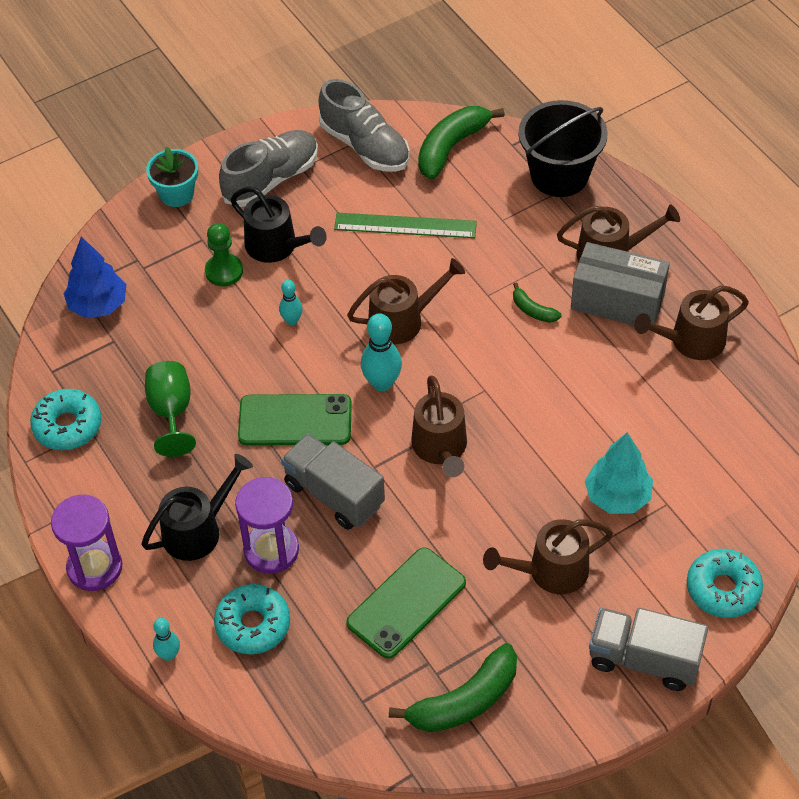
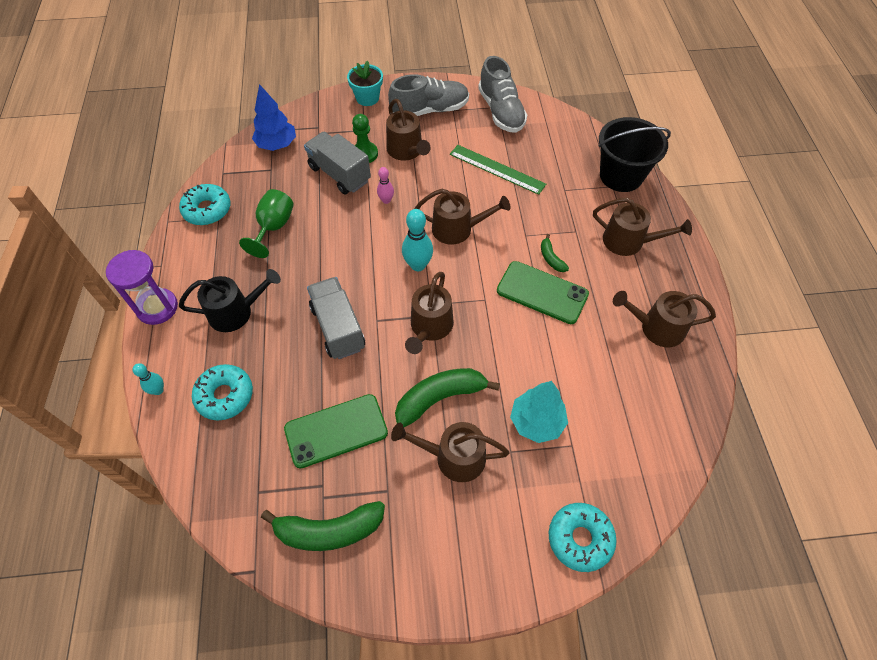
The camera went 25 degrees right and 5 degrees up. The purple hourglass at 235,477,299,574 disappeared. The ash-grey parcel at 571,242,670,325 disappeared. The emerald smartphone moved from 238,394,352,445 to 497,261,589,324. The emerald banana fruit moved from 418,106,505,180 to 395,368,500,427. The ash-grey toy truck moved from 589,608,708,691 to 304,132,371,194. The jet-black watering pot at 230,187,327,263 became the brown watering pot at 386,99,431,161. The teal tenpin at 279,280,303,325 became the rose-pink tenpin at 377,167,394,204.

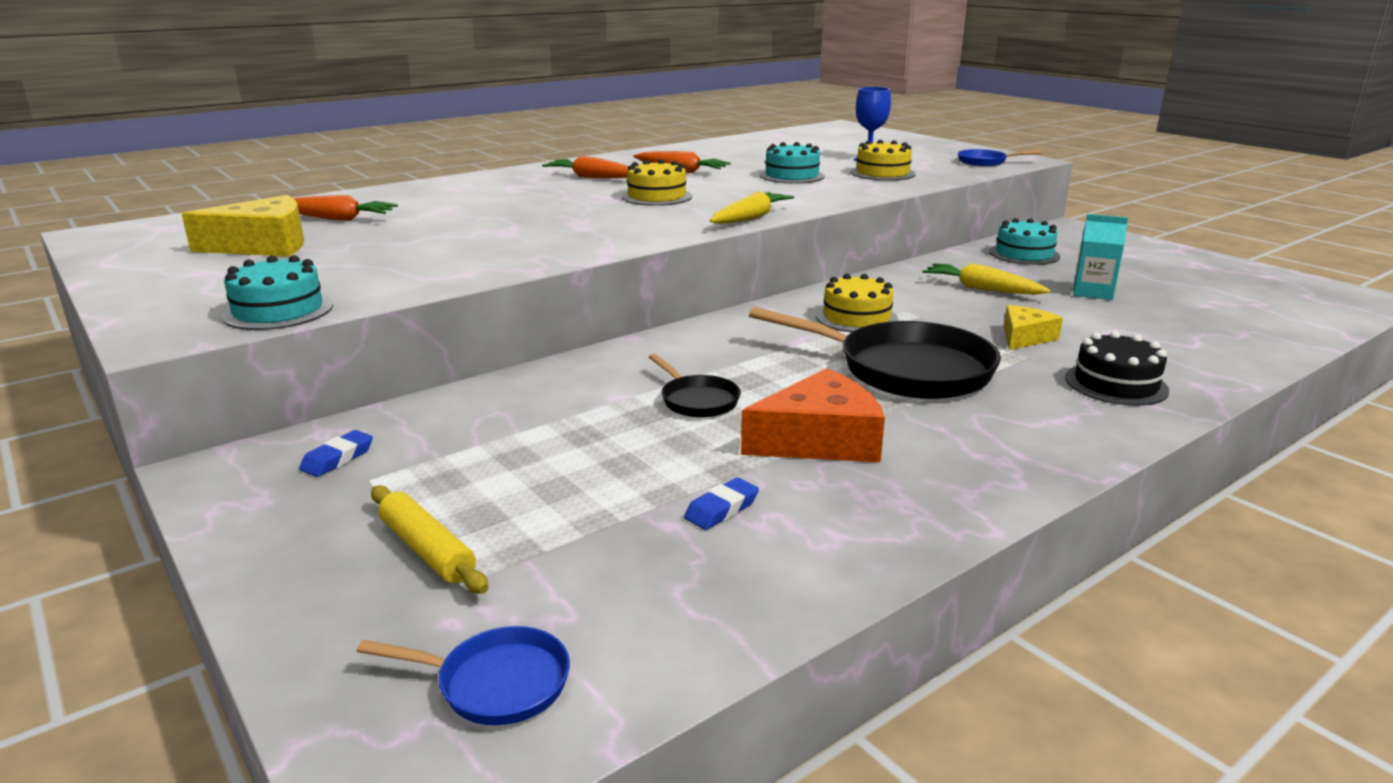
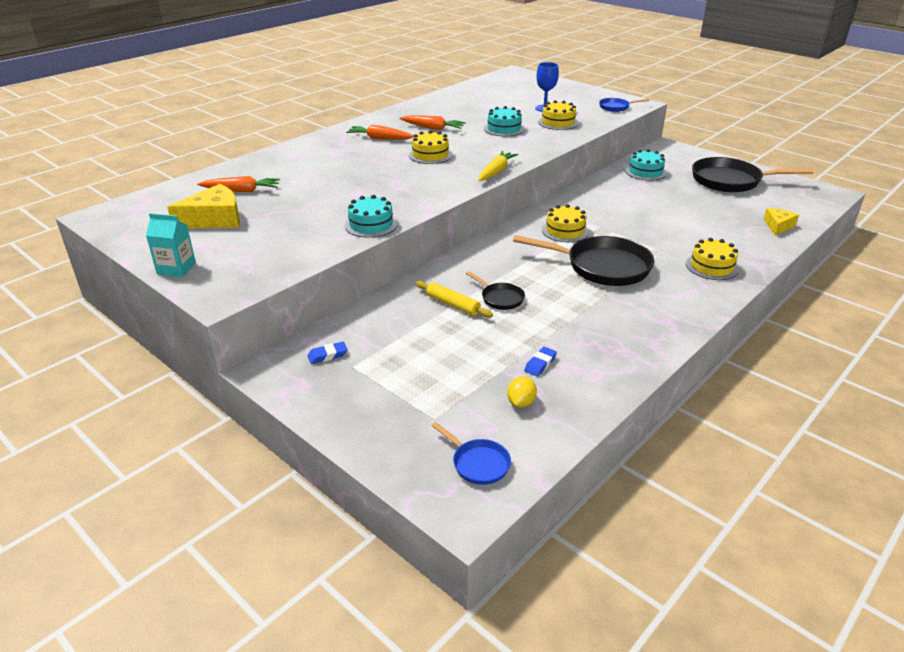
The camera went 10 degrees left and 10 degrees up. The bright orange cheese wedge at 741,368,885,462 disappeared. The golden toy carrot at 923,263,1051,295 disappeared. The golden toy lemon at 507,376,537,408 appeared. The jet-black frying pan at 692,157,814,192 appeared. The teal cake moved from 222,255,333,330 to 345,195,398,238. The golden pastry roller moved from 371,485,488,594 to 415,281,493,318. The golden cheese wedge moved from 1004,305,1063,350 to 764,208,799,235. The teal milk carton moved from 1073,214,1128,300 to 146,213,196,277. The jet-black cake at 1065,331,1169,406 became the golden cake at 686,238,739,280. The blue eraser at 299,430,373,477 turned 45 degrees clockwise. The blue frying pan at 357,626,570,725 turned 45 degrees clockwise.

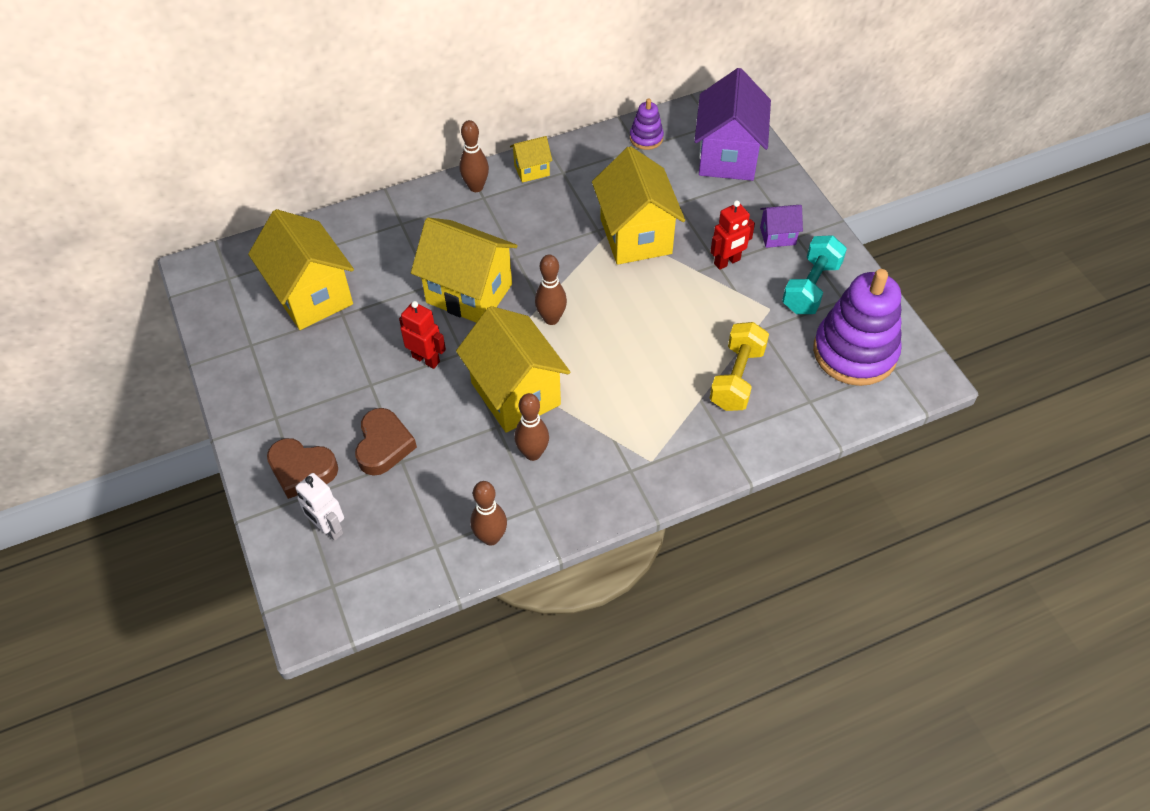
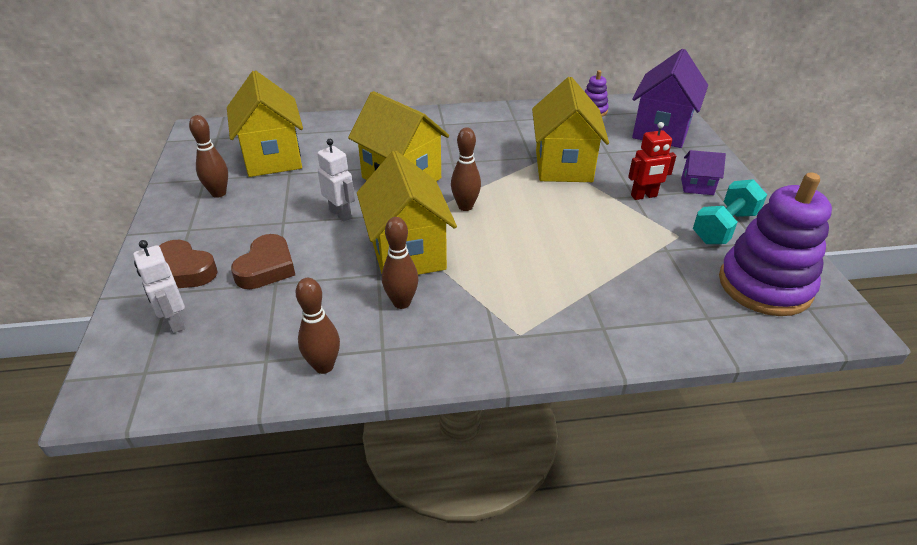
The camera went 15 degrees right and 15 degrees down. The golden toy house at 510,136,552,183 disappeared. The golden dumbbell at 709,322,769,411 disappeared. The brown tenpin moved from 459,120,489,192 to 189,115,228,198. The scarlet robot at 399,301,446,369 became the pure white robot at 317,139,355,222.

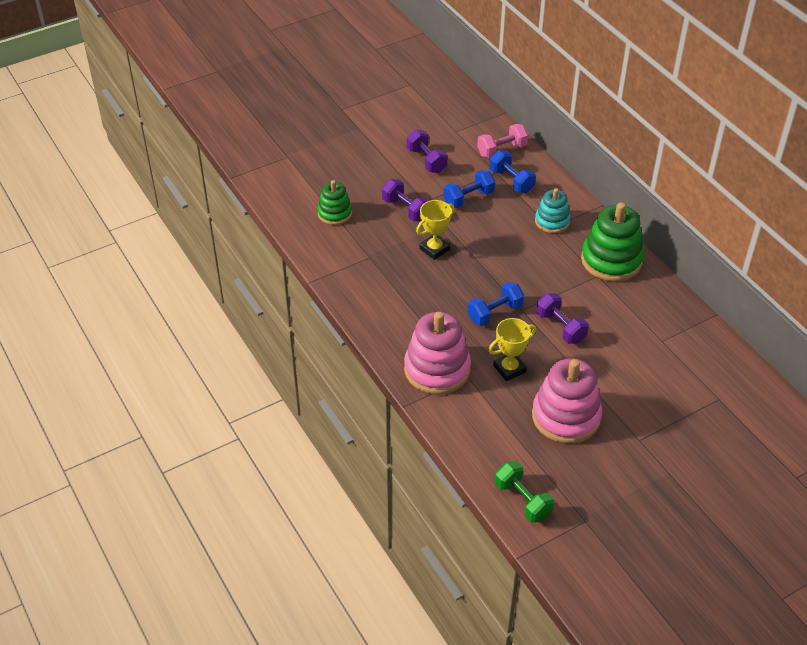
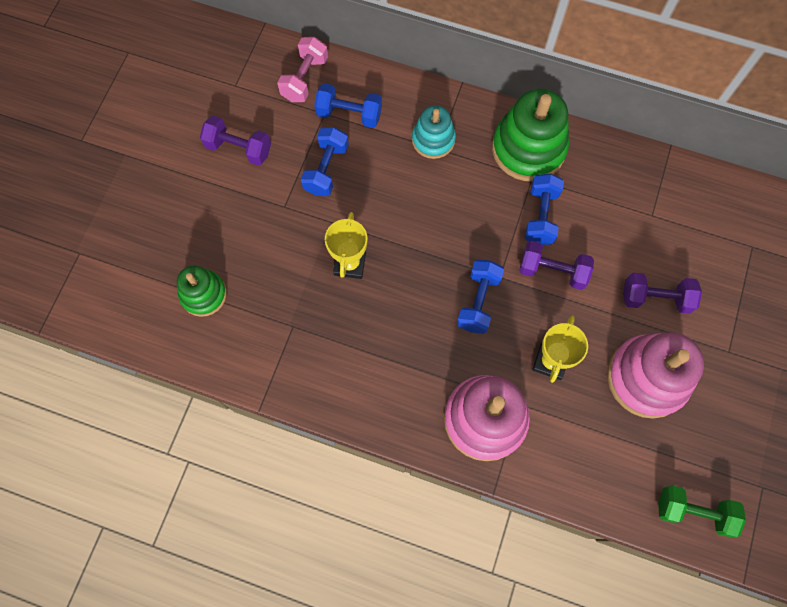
The camera went 40 degrees left and 25 degrees up. The blue dumbbell at 525,173,564,245 appeared. The purple dumbbell moved from 382,179,429,221 to 623,272,702,314.

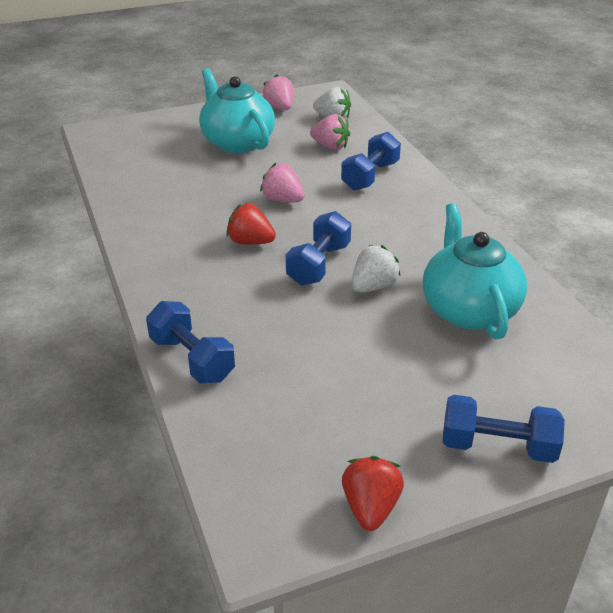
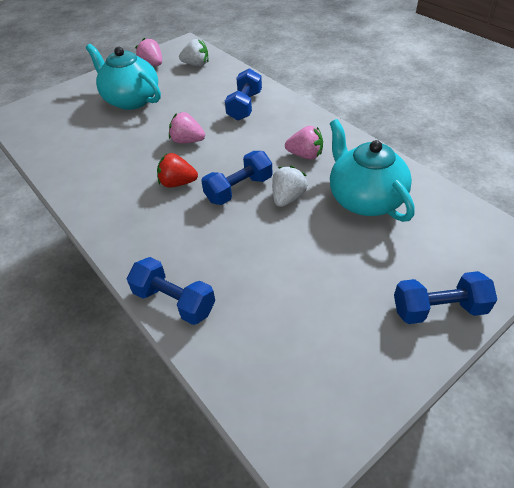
The camera went 15 degrees left and 10 degrees up. The scarlet berry at 342,456,404,531 disappeared. The rose-pink berry moved from 310,114,351,150 to 285,126,323,160. The blue dumbbell at 286,211,351,286 turned 45 degrees clockwise.

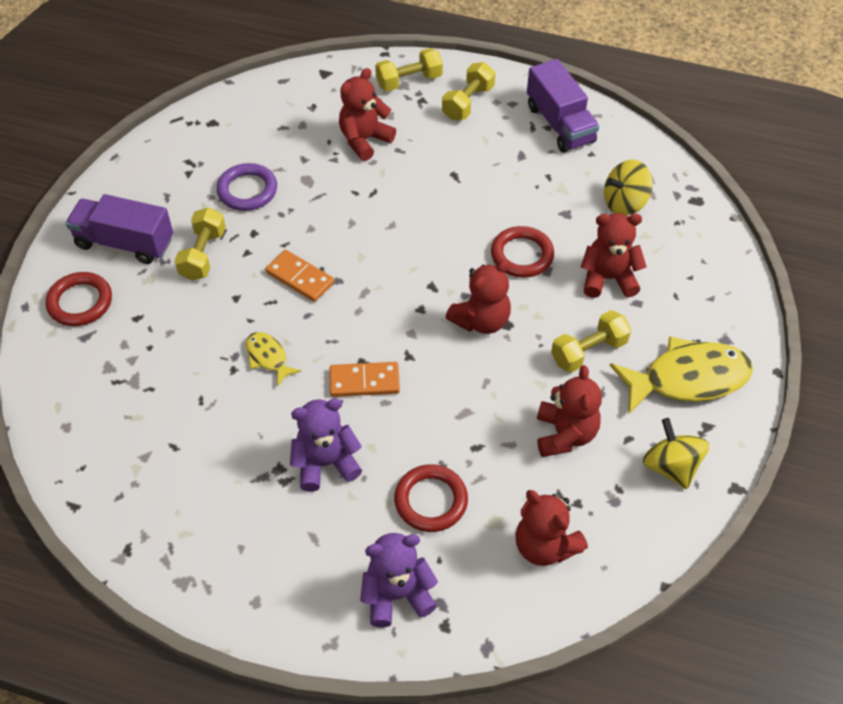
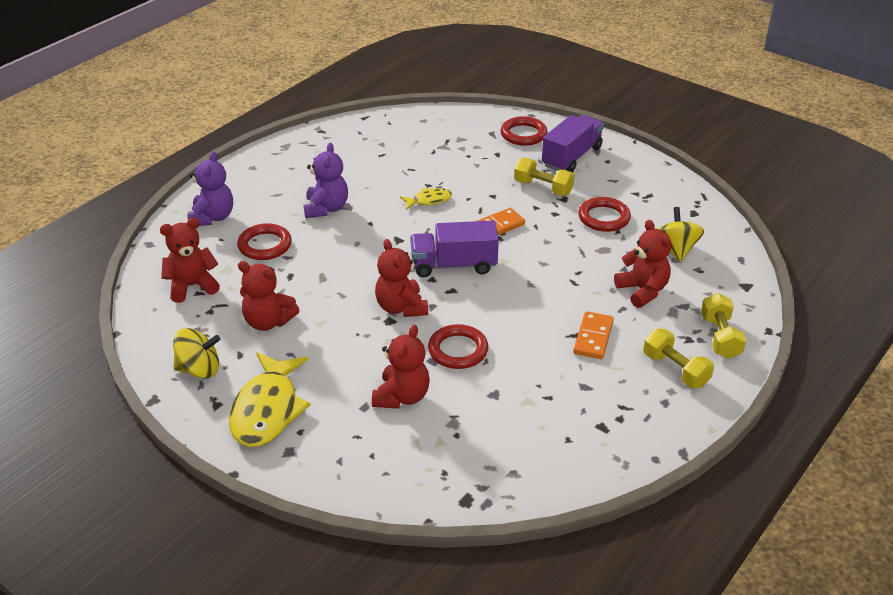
The camera went 110 degrees right and 15 degrees down. The golden dumbbell at 551,310,631,373 disappeared. The bright orange domino moved from 329,362,400,397 to 573,311,614,359. The purple toy truck moved from 527,59,599,153 to 410,221,499,277. The golden spinning top moved from 604,160,653,216 to 658,207,704,262. The purple ring at 217,163,277,211 became the scarlet ring at 578,197,631,232.

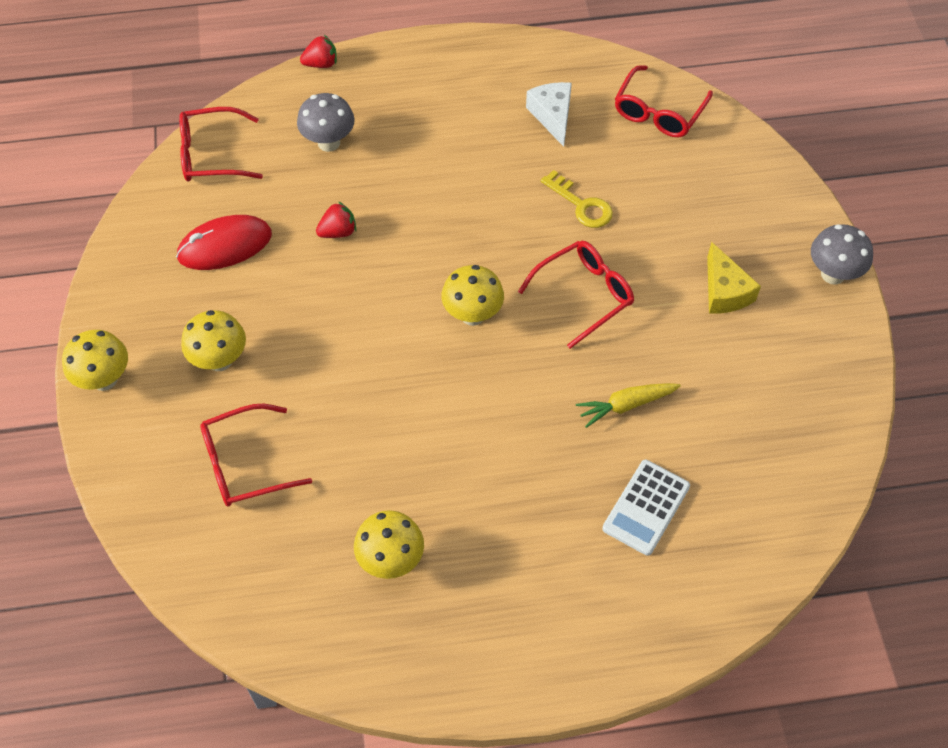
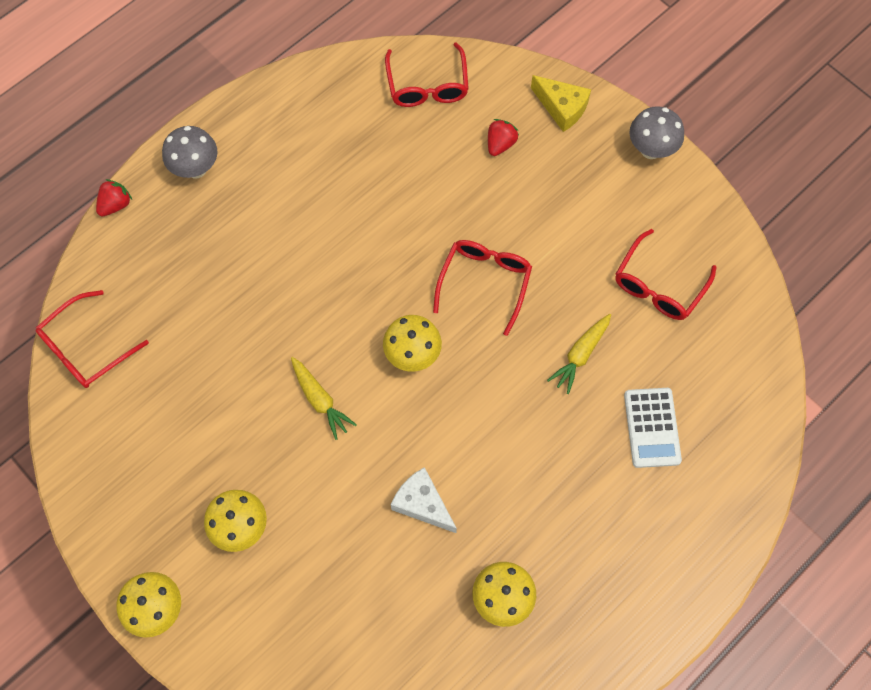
The camera went 35 degrees left and 10 degrees up. The scarlet mouse at 176,215,272,270 disappeared. The golden key at 541,170,613,228 disappeared. The golden toy carrot at 291,357,357,440 appeared. The scarlet spectacles moved from 200,404,312,507 to 615,229,716,320. The ash-grey toadstool moved from 297,93,355,152 to 162,126,218,178. The scarlet berry moved from 316,201,356,238 to 488,119,519,156. The pure white cheese wedge moved from 526,82,572,147 to 391,467,457,533. The golden cheese wedge moved from 707,242,761,314 to 531,75,591,132.

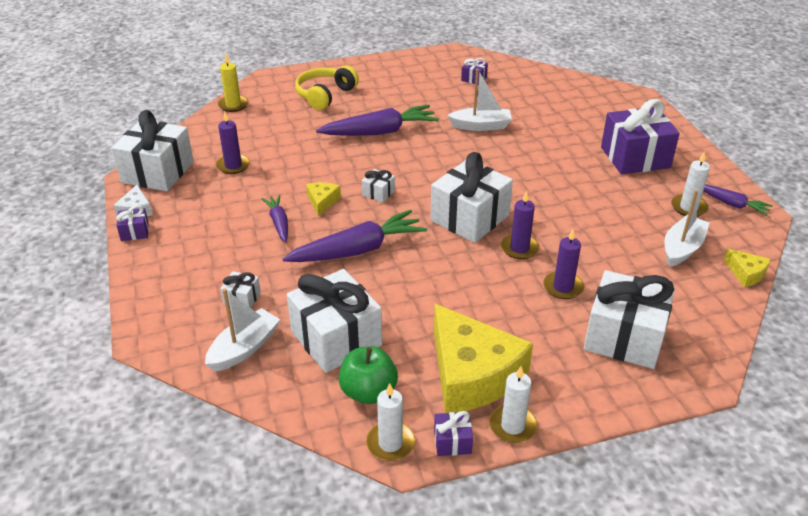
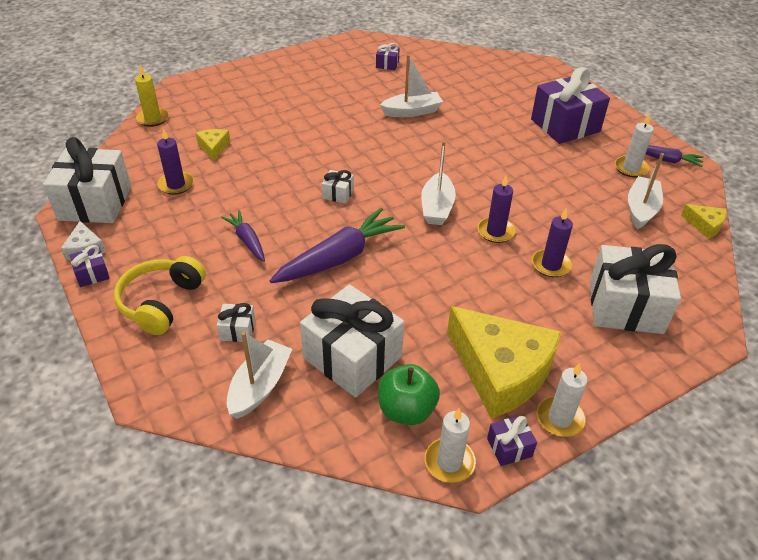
The camera went 15 degrees left and 5 degrees up. The purple toy carrot at 316,105,439,136 disappeared. The golden over-ear headphones moved from 295,65,359,110 to 114,256,206,335. The golden cheese wedge moved from 306,182,341,216 to 196,129,230,161. The pure white present at 430,152,513,243 was replaced by the pure white boat at 421,141,456,225.

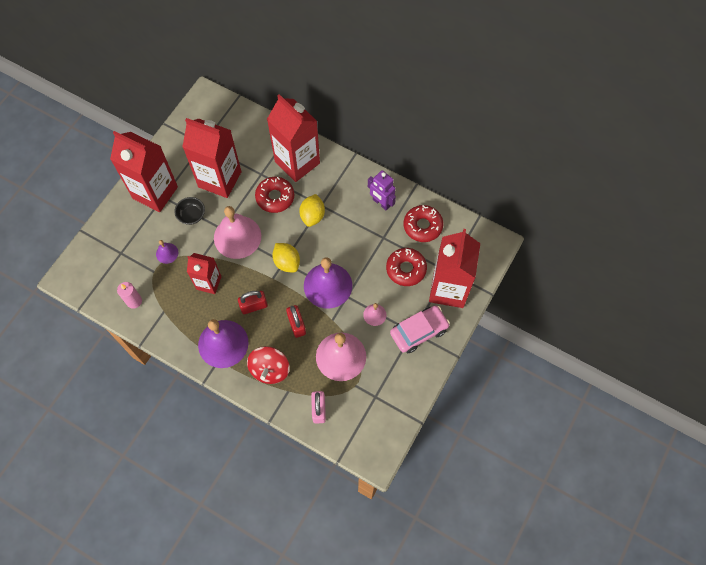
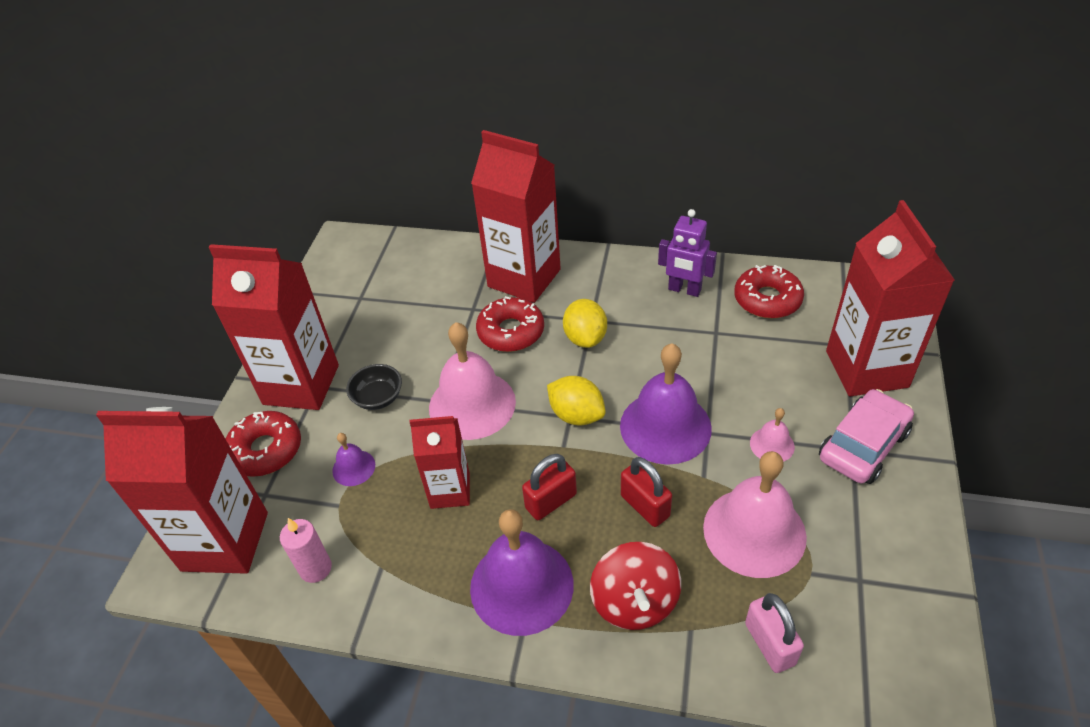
The camera went 15 degrees left and 20 degrees down. The scarlet milk carton moved from 182,118,242,198 to 96,407,268,574. The scarlet glazed donut moved from 386,248,427,286 to 225,411,301,477.

